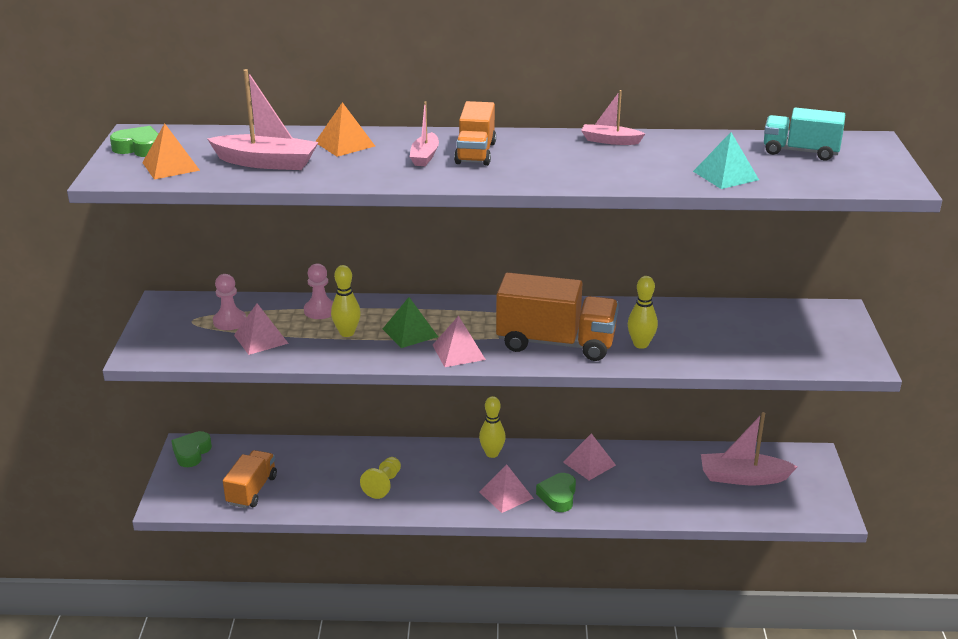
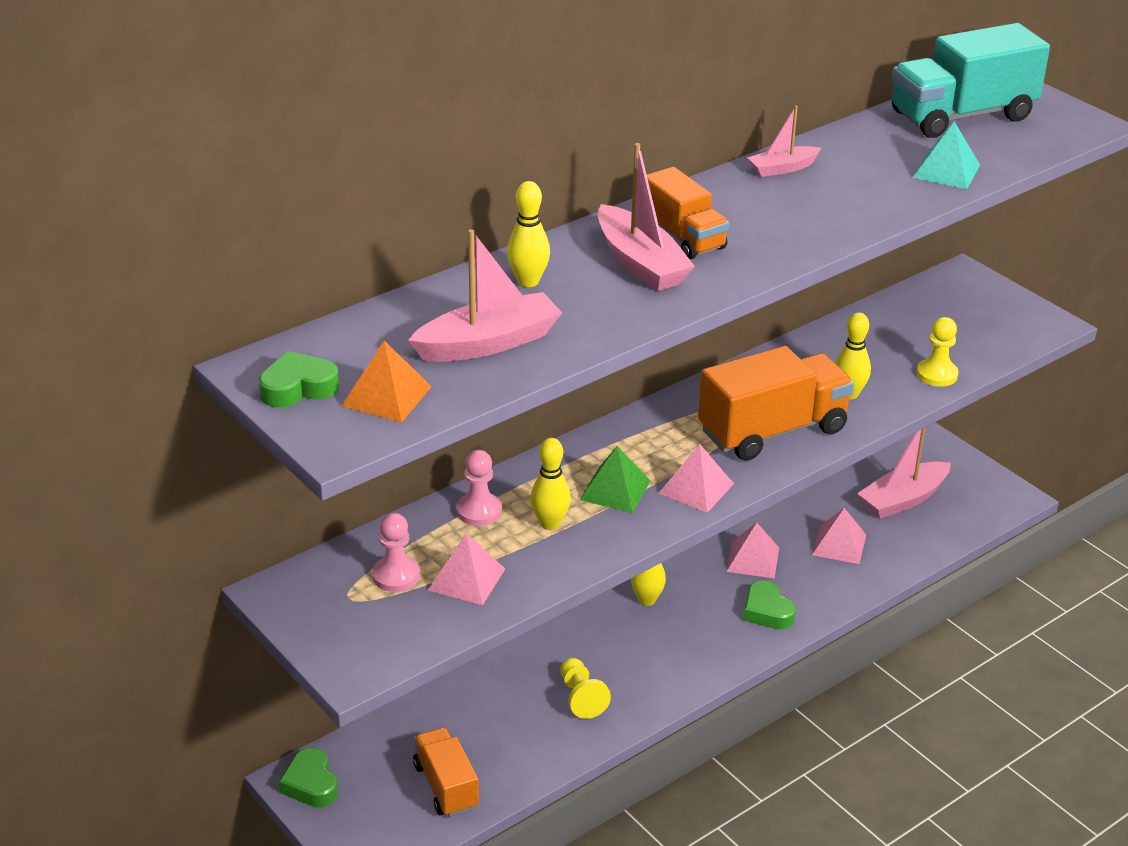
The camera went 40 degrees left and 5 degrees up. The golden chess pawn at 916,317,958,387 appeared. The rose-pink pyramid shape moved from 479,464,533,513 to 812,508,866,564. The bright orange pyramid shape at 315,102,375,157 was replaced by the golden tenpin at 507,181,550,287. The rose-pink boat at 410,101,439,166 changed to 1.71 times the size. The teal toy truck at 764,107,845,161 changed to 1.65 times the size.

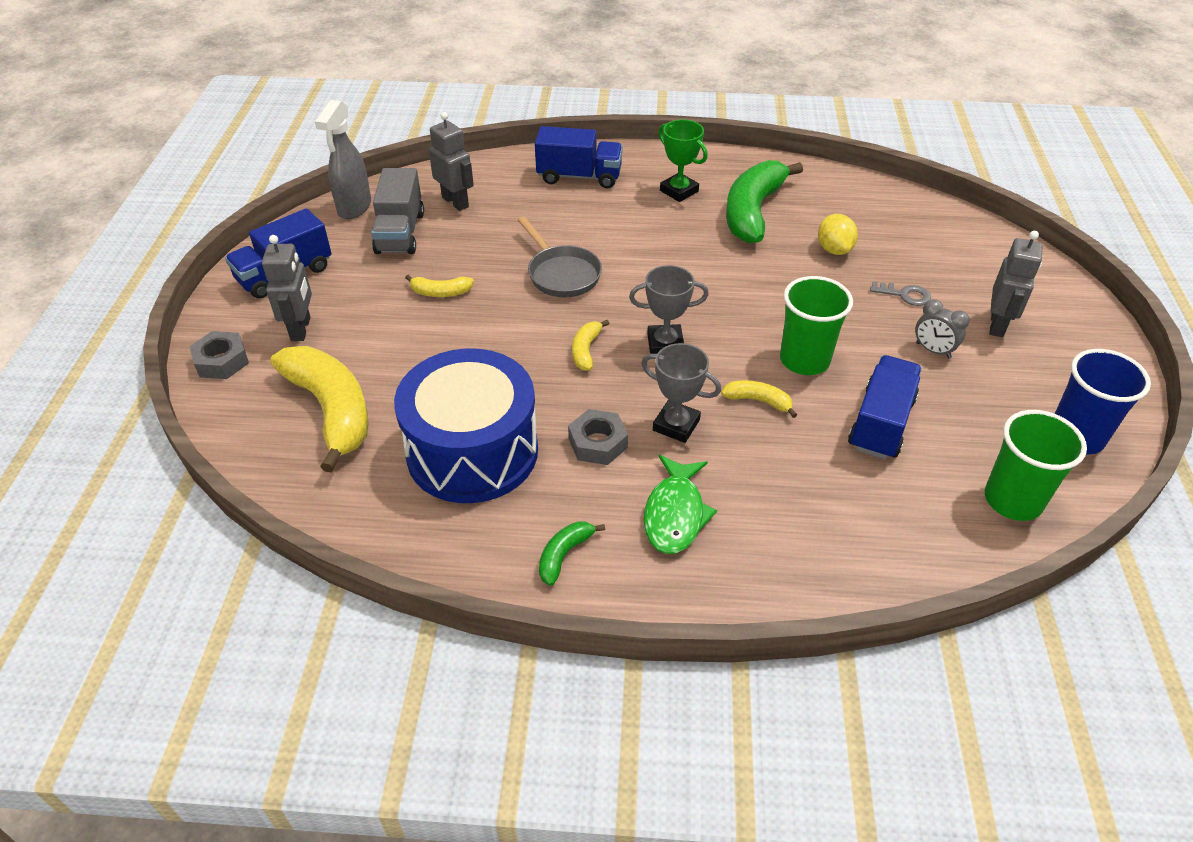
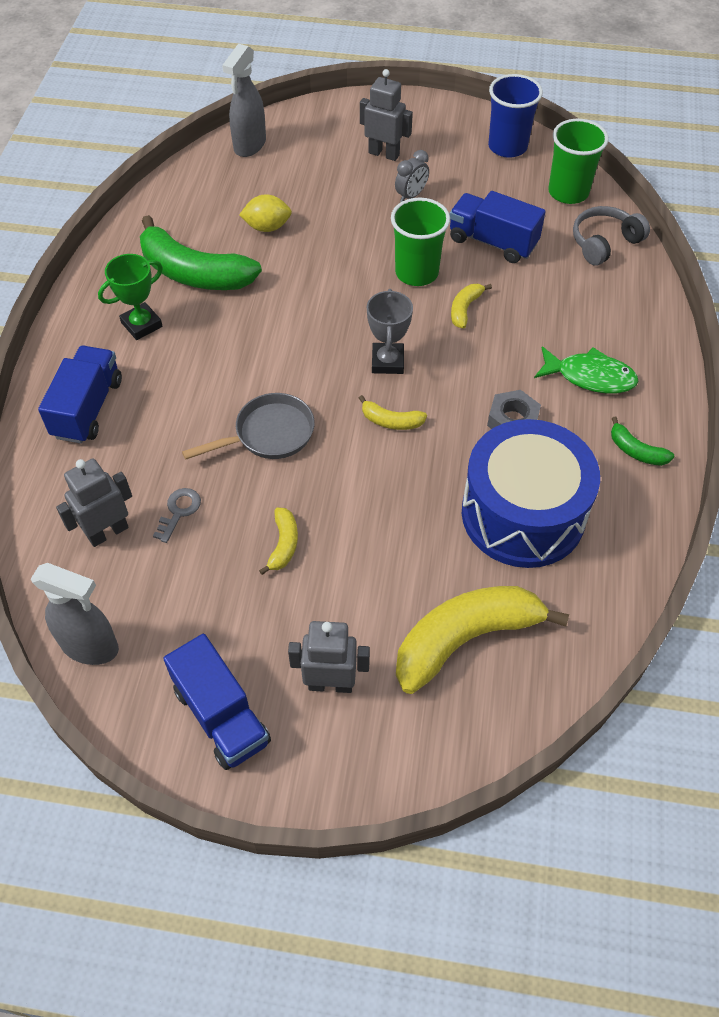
The camera went 85 degrees left and 10 degrees up. The ash-grey nut at 189,331,249,379 disappeared. The ash-grey toy truck at 371,168,424,254 disappeared. The ash-grey trophy at 641,343,721,443 disappeared. The ash-grey spray bottle at 222,44,266,157 appeared. The ash-grey over-ear headphones at 573,206,650,265 appeared. The ash-grey key moved from 870,281,931,306 to 153,488,201,543.

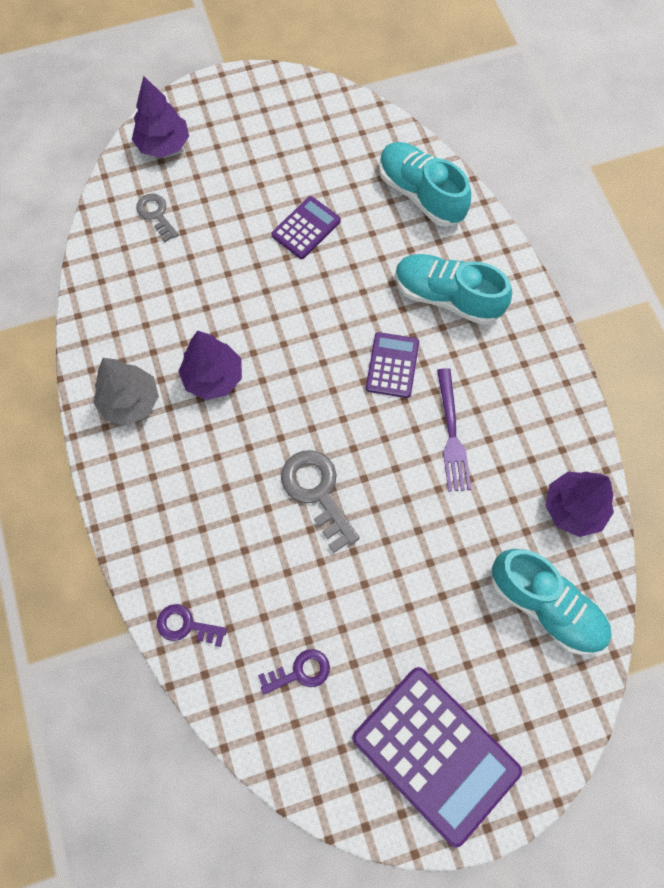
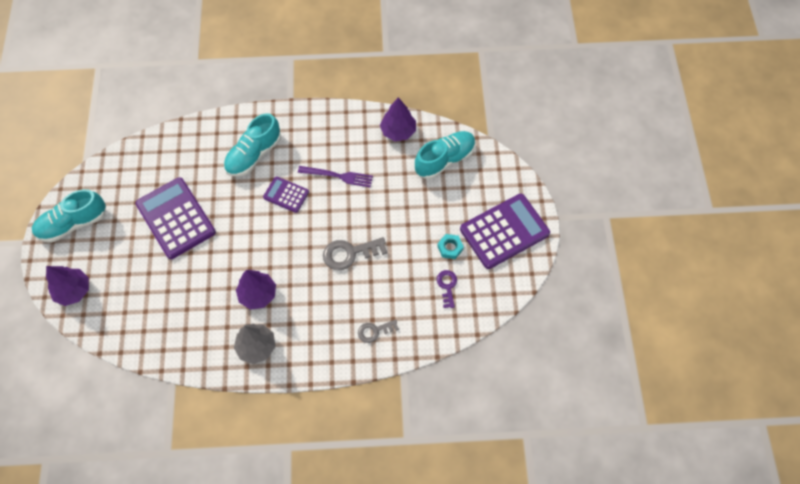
The camera went 75 degrees left and 5 degrees down. The purple key at 157,604,227,647 disappeared. The teal nut at 437,234,464,259 appeared. The ash-grey key moved from 136,193,179,242 to 358,319,399,343. The teal lace-up shoe moved from 379,142,471,227 to 32,189,106,243. The purple adding machine at 272,196,341,259 changed to 1.91 times the size.

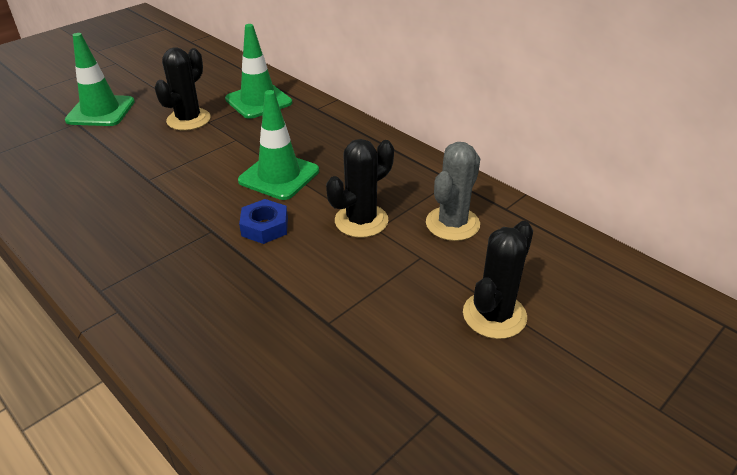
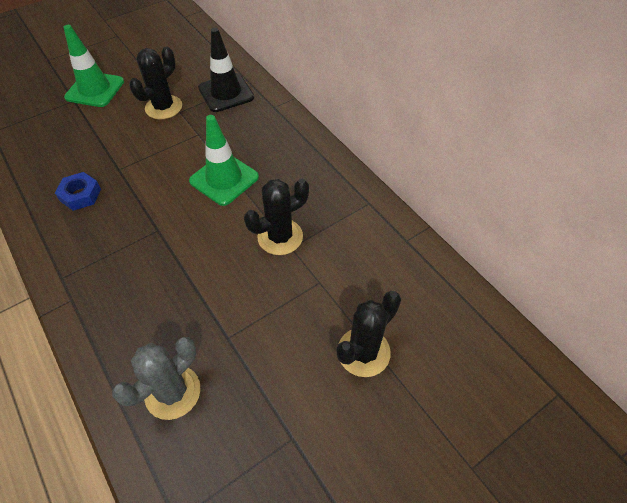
The camera went 10 degrees right and 15 degrees up. The blue nut moved from 239,199,288,244 to 55,172,101,211. The ash-grey prickly plant moved from 426,142,480,241 to 112,337,200,420. The emerald road cone at 225,24,292,119 became the jet-black road cone at 198,28,254,112.

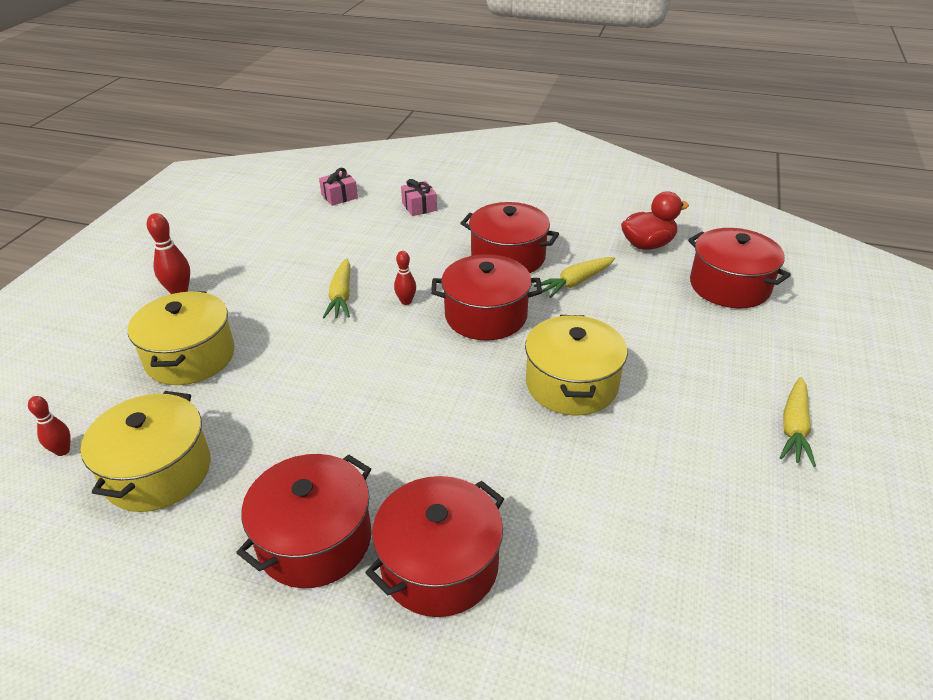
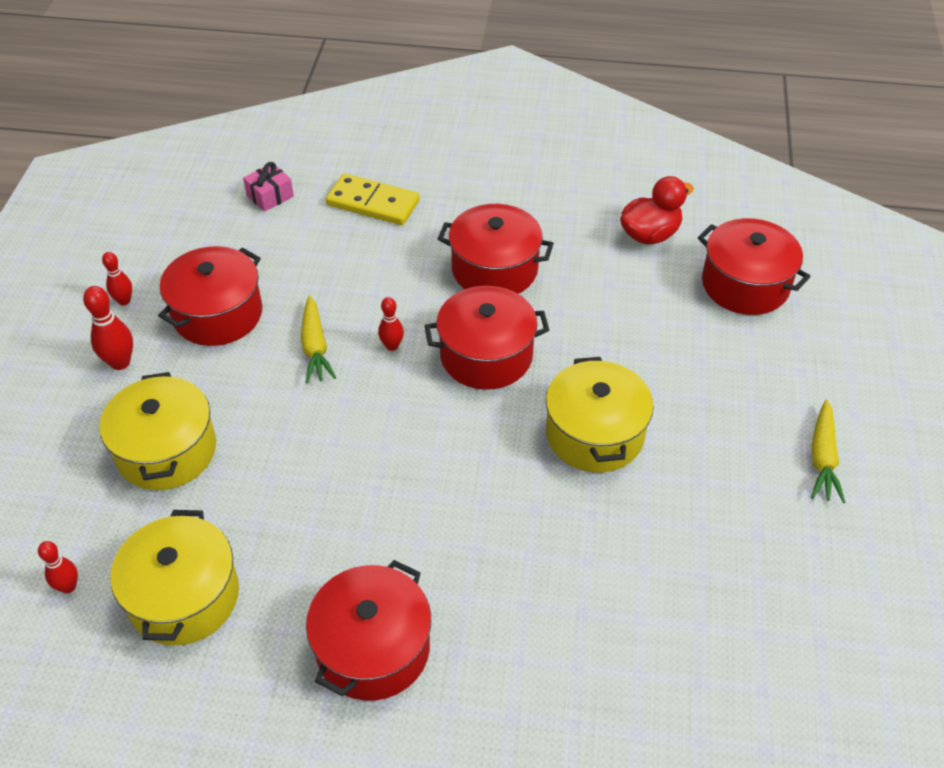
The camera went 10 degrees left and 10 degrees up. The golden toy carrot at 534,257,615,298 disappeared. The scarlet tenpin at 102,252,132,305 appeared. The scarlet stockpot moved from 365,476,504,617 to 158,246,262,346. The rose-pink present at 401,179,437,216 was replaced by the golden domino at 326,174,420,225.

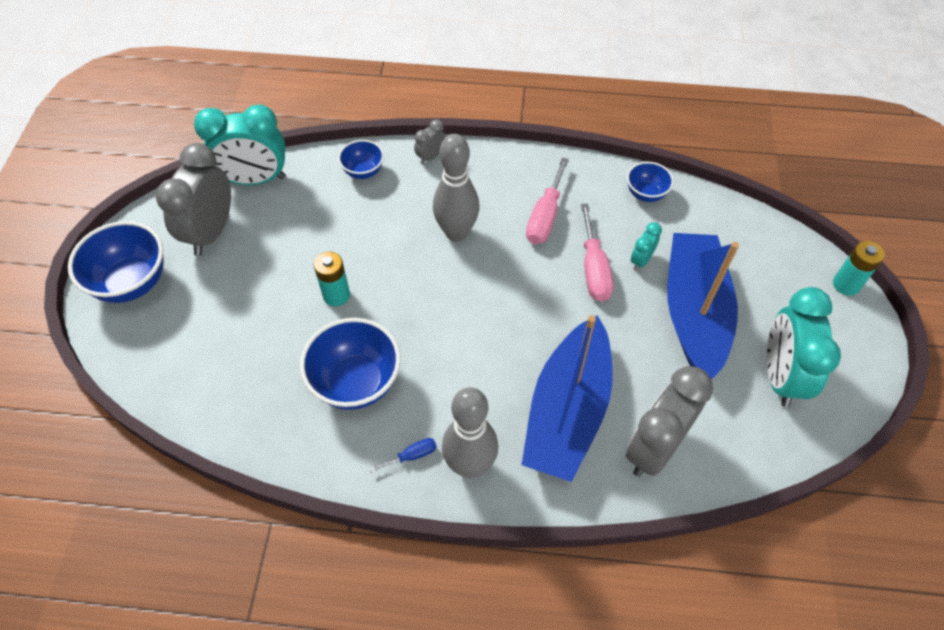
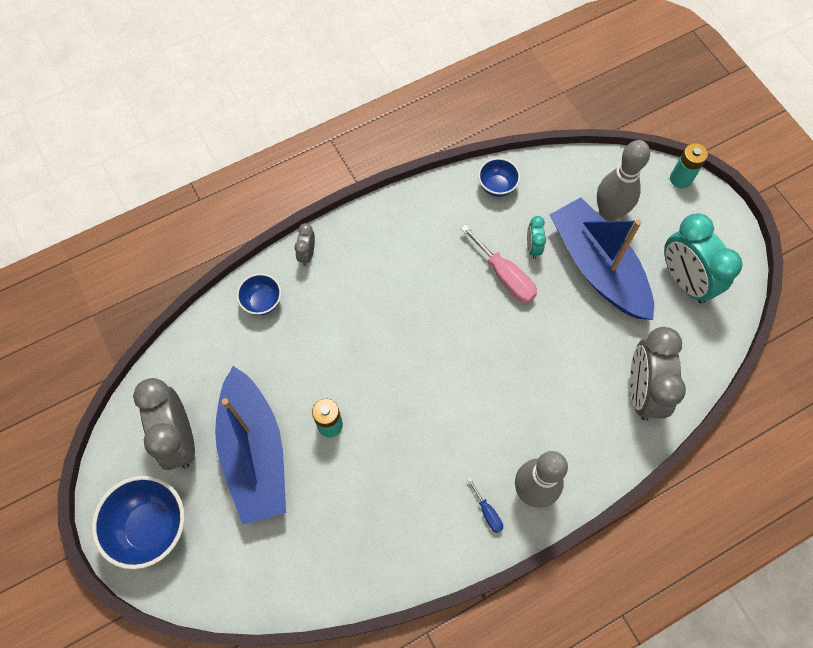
The camera went 35 degrees left and 10 degrees up. The teal alarm clock at 194,104,286,185 disappeared. The blue serving bowl at 300,318,401,410 disappeared. The rose-pink hand screwdriver at 526,158,569,244 disappeared. The ash-grey tenpin moved from 433,134,480,242 to 597,140,650,221. The blue boat moved from 521,315,613,482 to 215,366,286,525. The blue hand screwdriver at 369,438,437,473 turned 120 degrees clockwise.

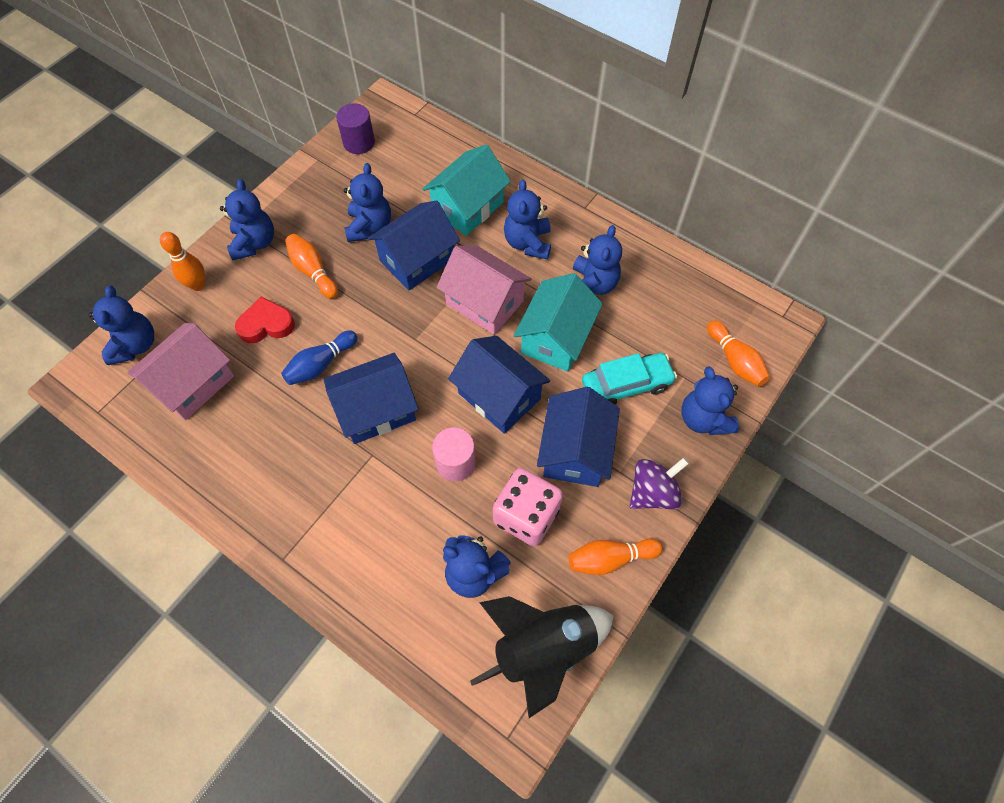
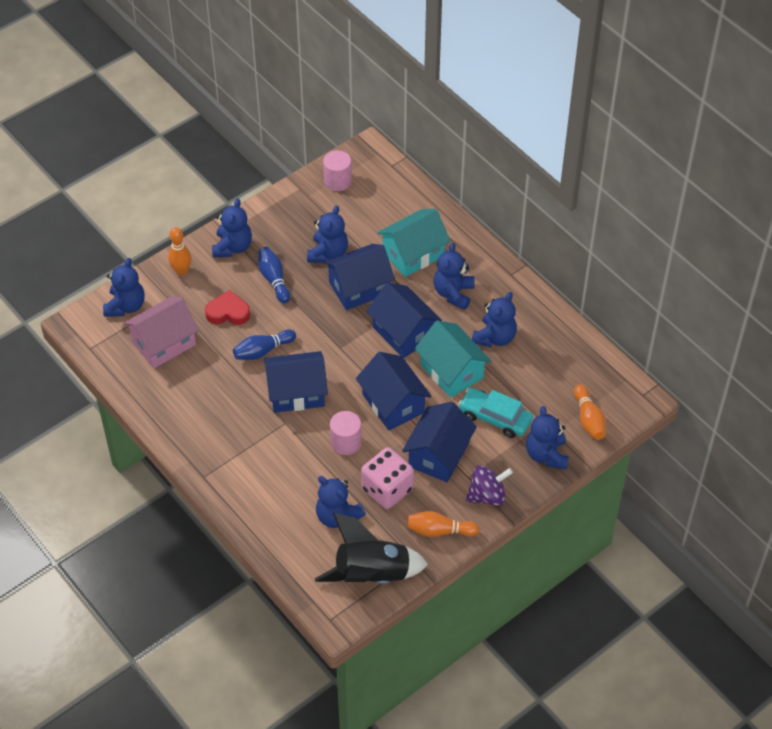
The camera went 15 degrees right and 10 degrees down. The bright orange tenpin at 285,234,338,299 became the blue tenpin at 258,247,290,303. The purple cylinder at 336,103,375,154 became the rose-pink cylinder at 323,150,352,191. The rose-pink toy house at 437,245,532,335 became the blue toy house at 366,282,442,358. The teal toy house at 514,273,603,372 turned 75 degrees counterclockwise. The teal toy car at 582,353,677,404 turned 150 degrees counterclockwise.

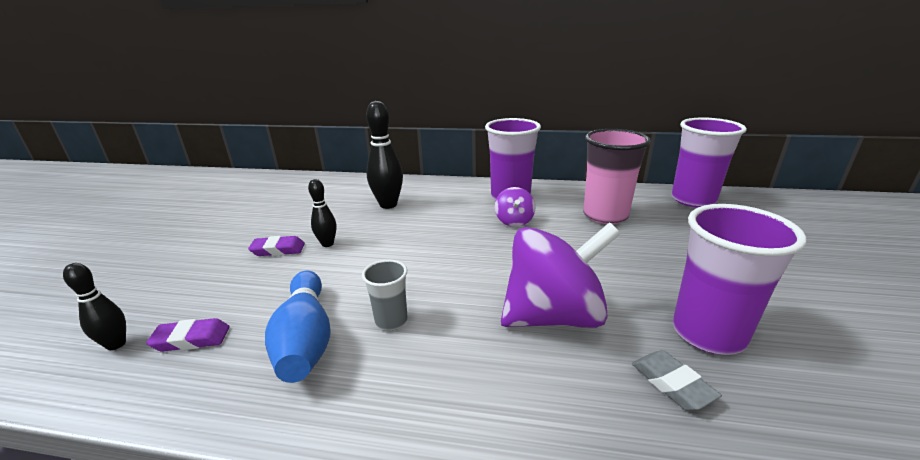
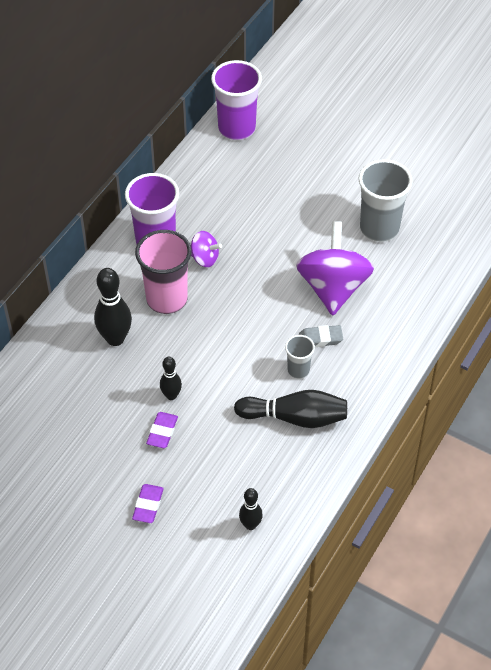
The camera went 70 degrees left and 25 degrees up. The purple eraser moved from 146,318,230,352 to 132,484,164,523. The rose-pink cup moved from 583,129,651,224 to 135,230,191,314. The ash-grey eraser moved from 632,350,722,411 to 299,325,343,347. The blue tenpin at 265,271,331,383 became the jet-black tenpin at 234,390,347,428. The purple cup at 673,204,807,355 became the ash-grey cup at 358,159,413,242.

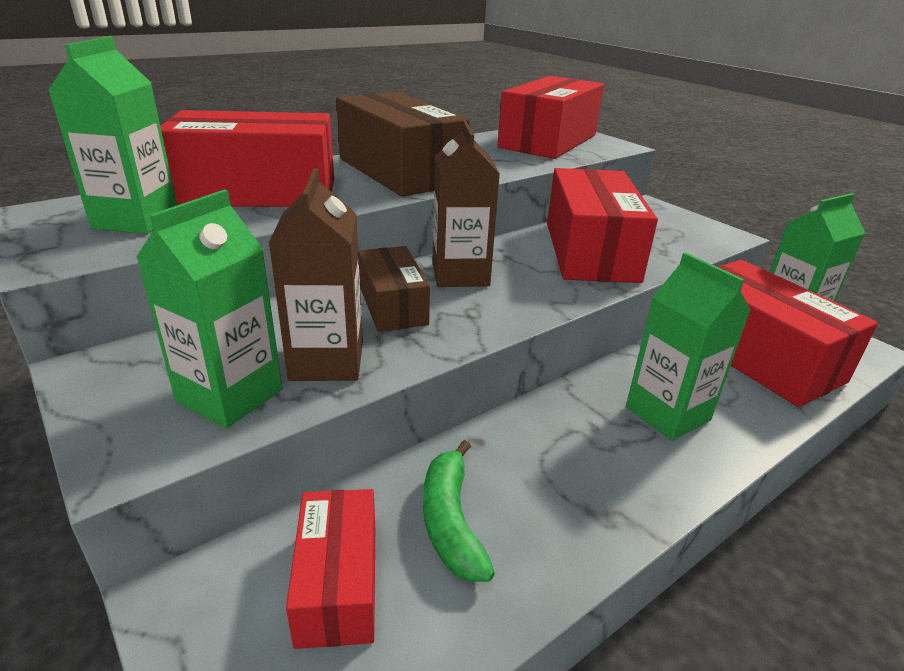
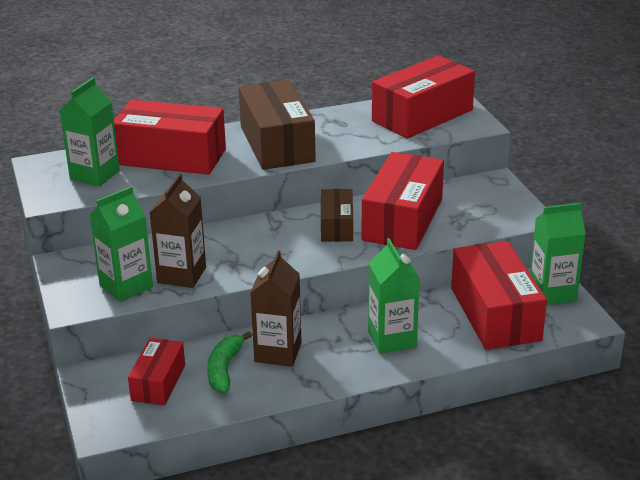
The camera went 20 degrees right and 0 degrees up. The brown parcel moved from 358,246,430,332 to 321,189,353,242. The brown milk carton moved from 432,120,500,287 to 250,250,301,367.

